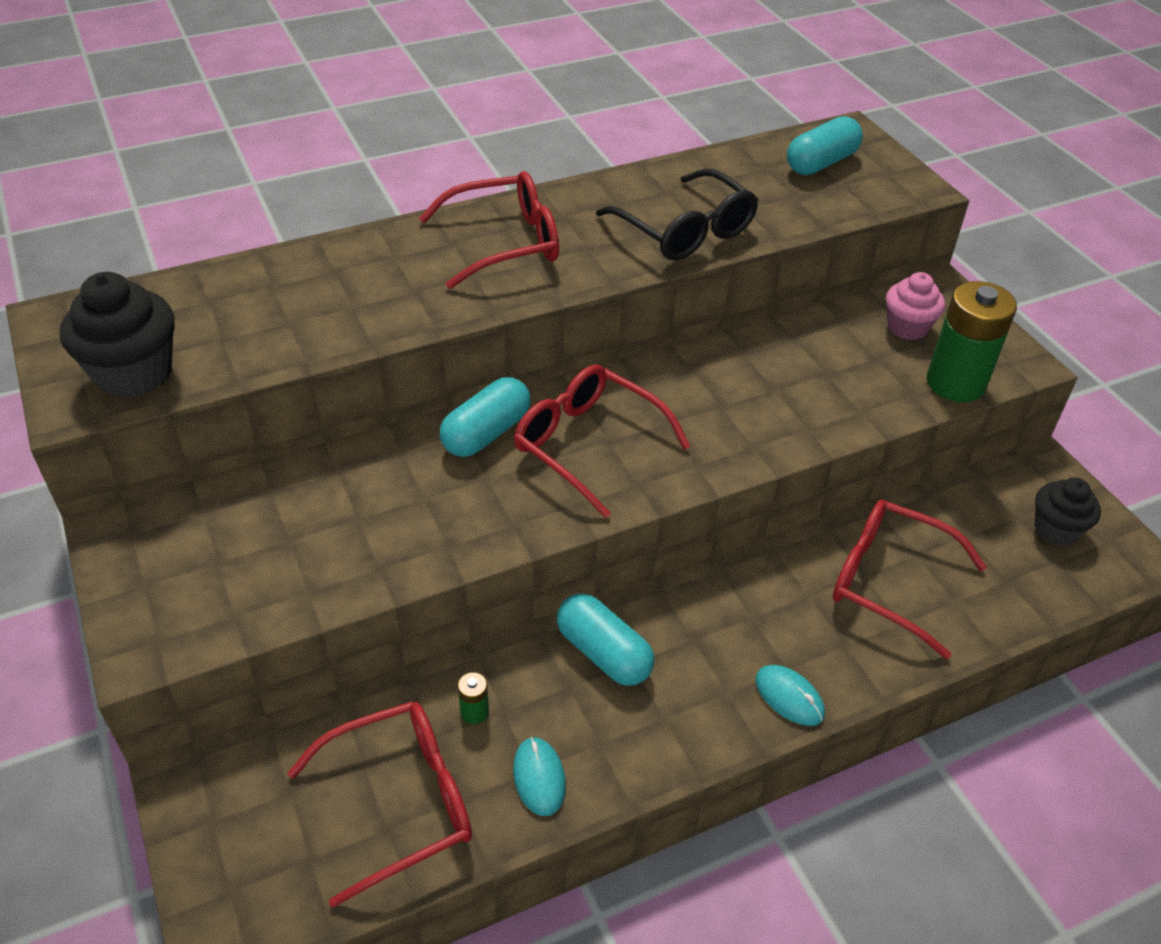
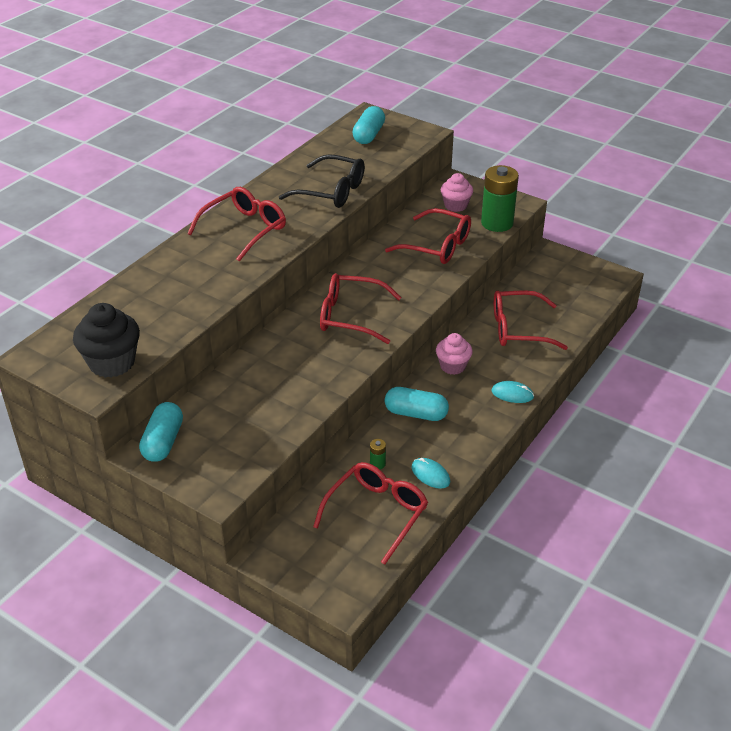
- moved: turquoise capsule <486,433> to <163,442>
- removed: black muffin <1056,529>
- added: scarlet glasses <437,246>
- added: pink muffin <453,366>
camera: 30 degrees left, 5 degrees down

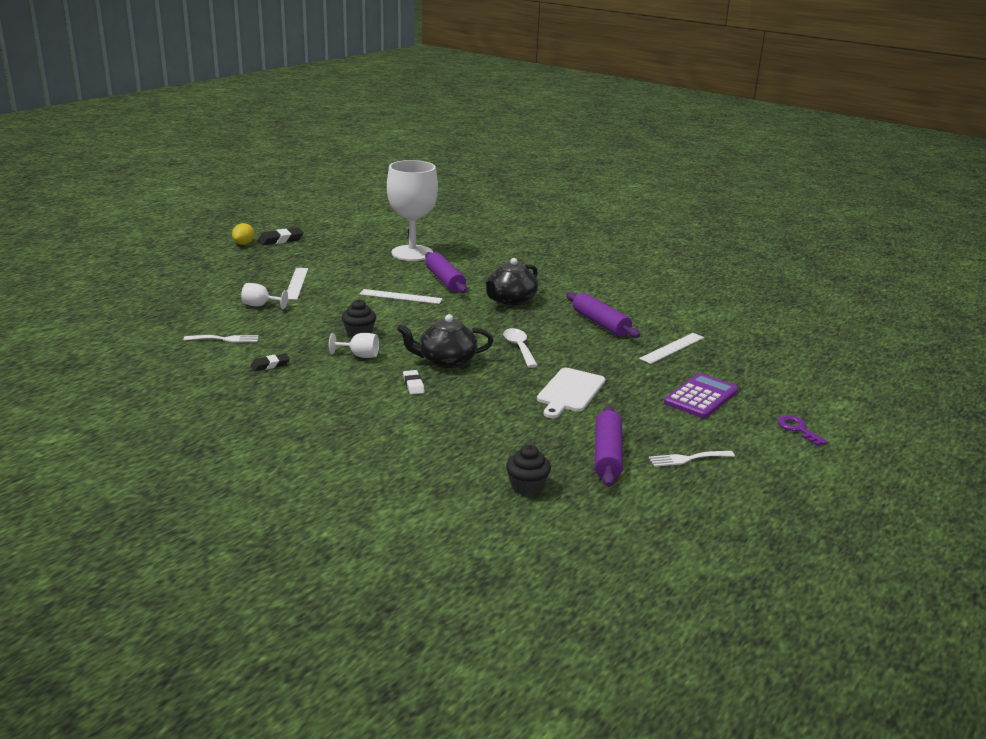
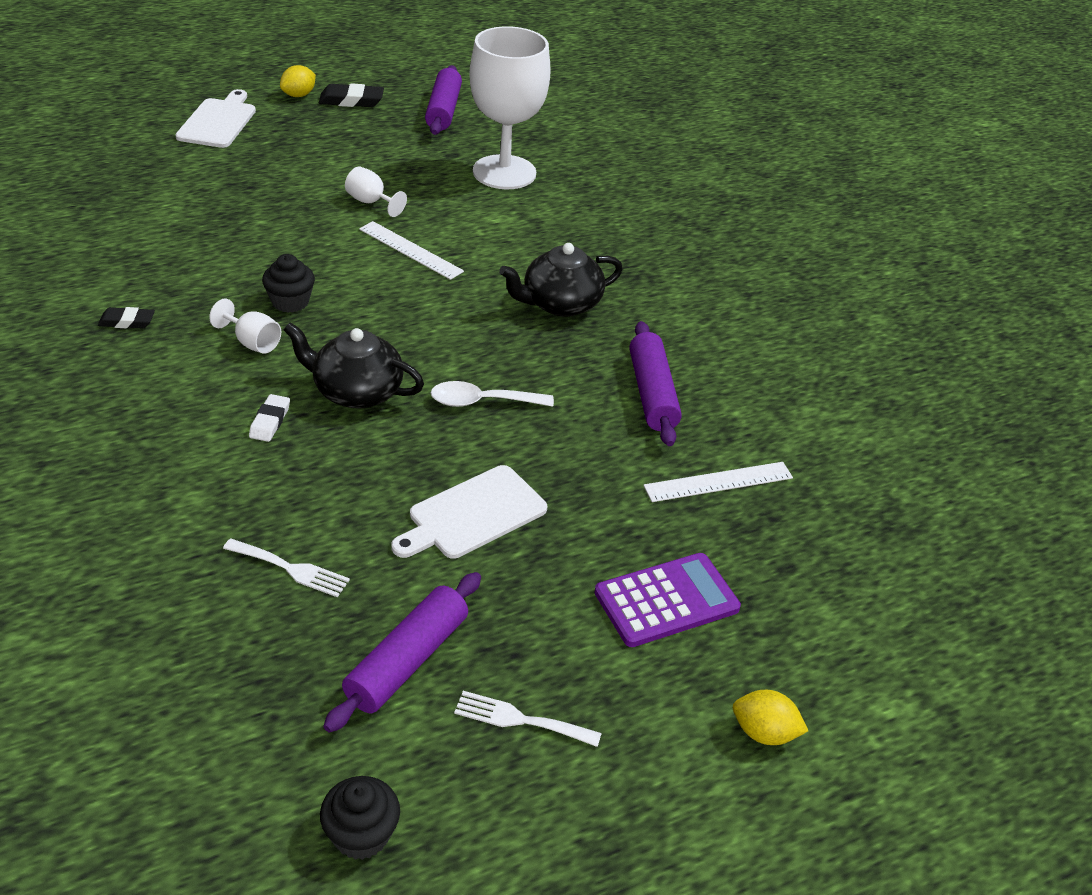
- moved: white dinner fork <225,339> to <291,569>
- moved: white wine glass <260,305> to <371,202>
- removed: white straightedge <296,283>
- moved: violet rolling pin <445,280> to <443,110>
- turned: white teaspoon <519,348> = <482,402> 105 degrees counterclockwise
- moved: black muffin <527,486> to <361,834>
- replaced: violet door key <798,429> to yellow toy lemon <764,733>
- added: white bread board <218,122>
camera: 25 degrees right, 15 degrees up

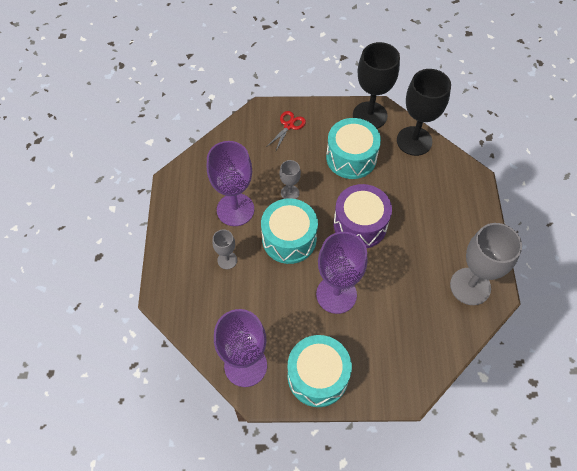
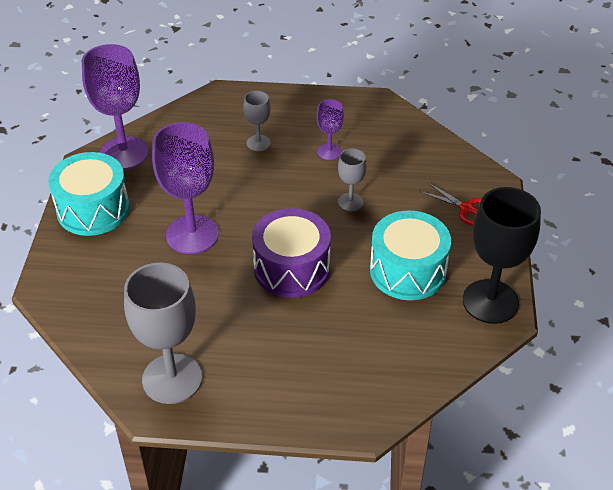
- resized: violet wine glass <235,209> = <329,152> x0.50
- removed: turquoise toy drum <289,239>
- removed: black wine glass <414,141>
camera: 95 degrees right, 15 degrees down

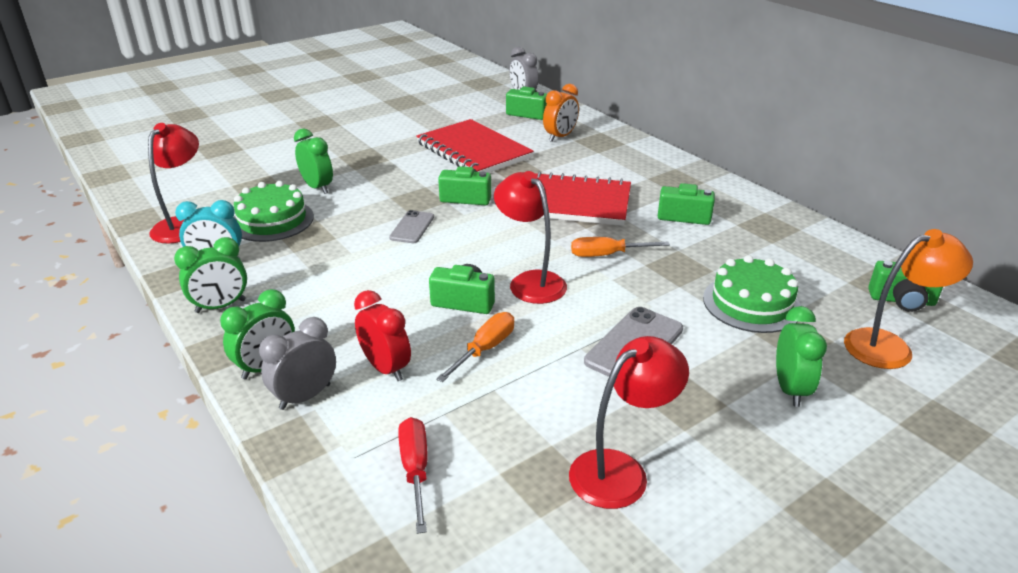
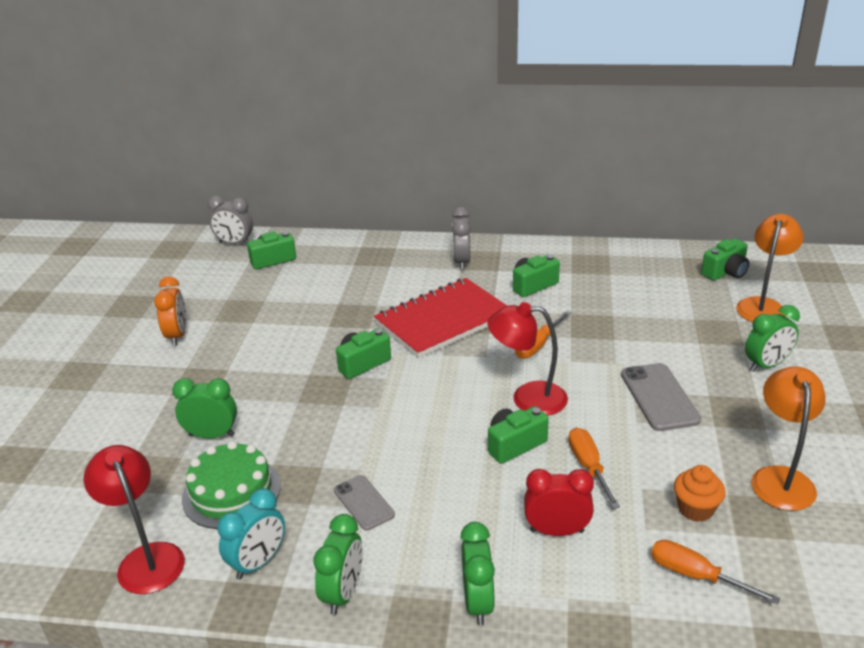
- moved: grey clock <305,396> to <461,262>
- moved: grey phone <412,227> to <363,503>
- recoloured: scarlet screwdriver <415,470> to bright orange screwdriver <696,576>
- removed: scarlet notepad <473,151>
- moved: bright orange clock <560,137> to <177,335>
- recoloured: scarlet reading lamp <620,470> to bright orange reading lamp <780,478>
- removed: leaf-green layer cake <751,303>
- turned: leaf-green clock <790,389> = <766,365> 105 degrees clockwise
- added: bright orange muffin <695,509>
camera: 45 degrees left, 0 degrees up

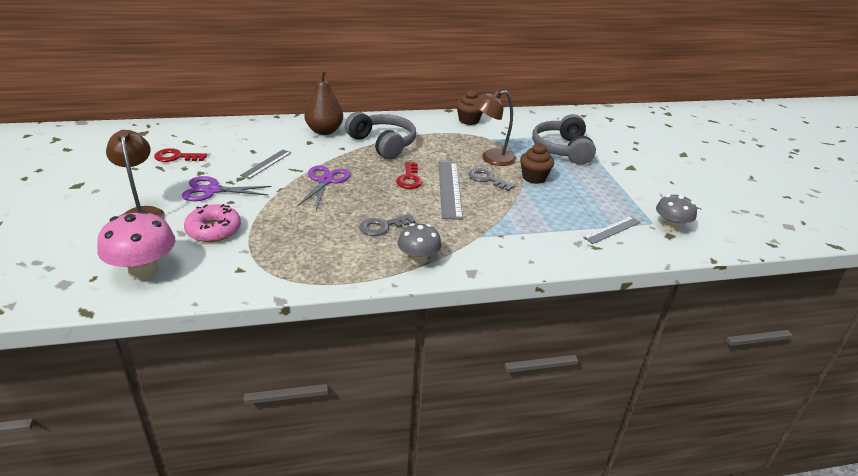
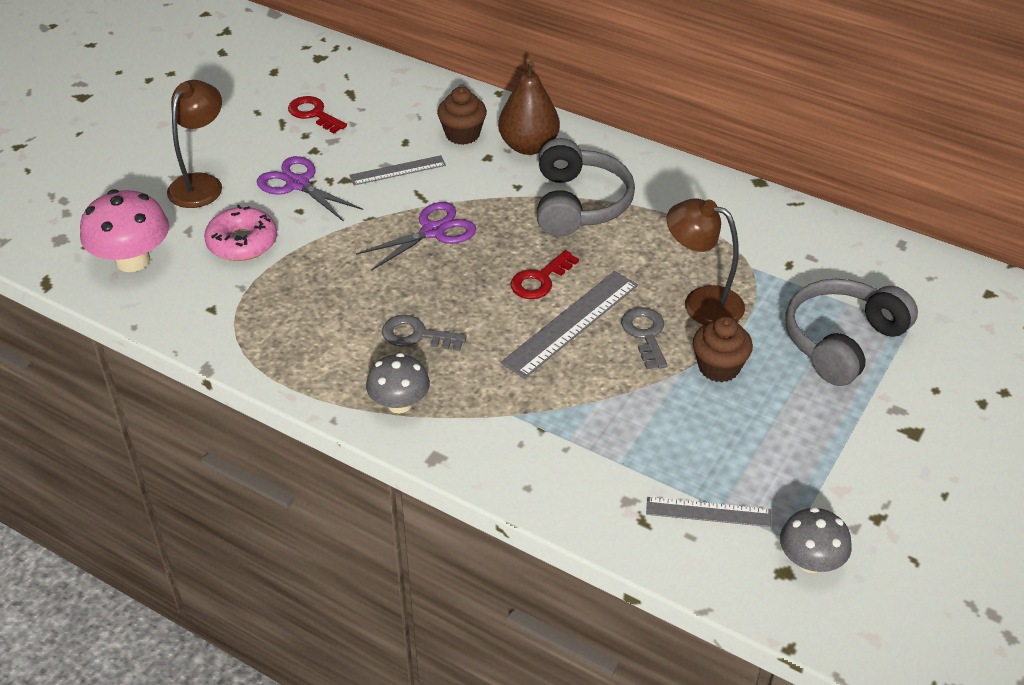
- moved: dark brown muffin <469,120> to <462,134>
camera: 45 degrees right, 10 degrees up

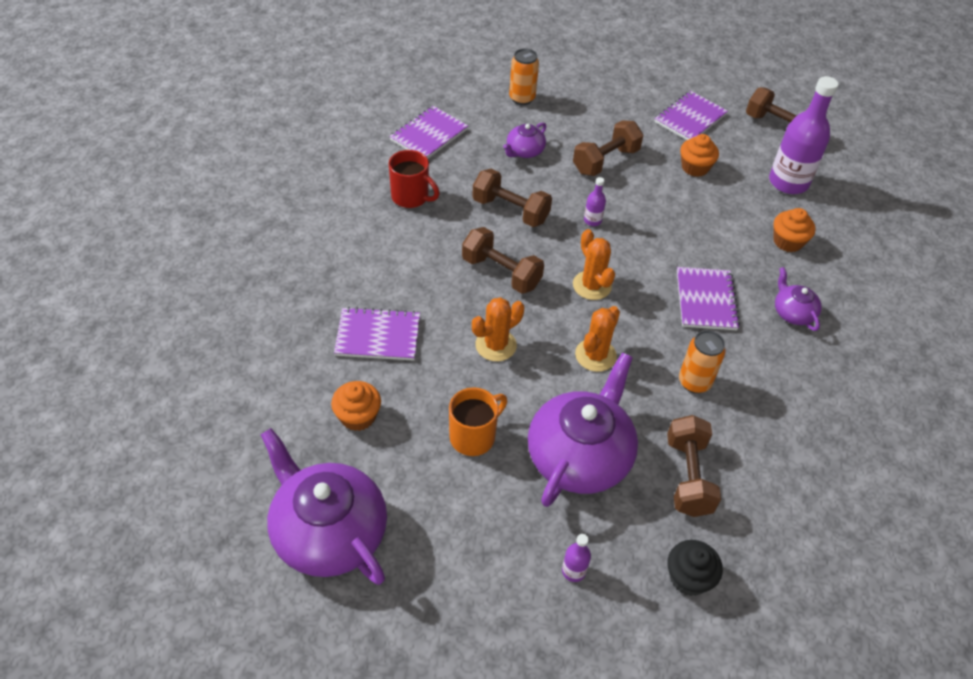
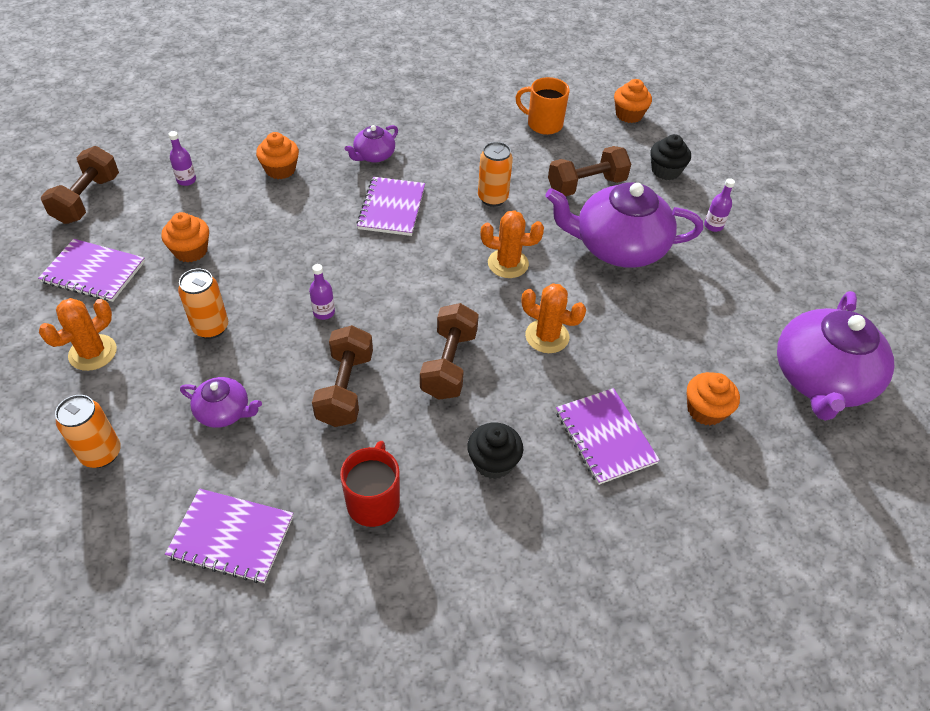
- moved: bright orange tea mug <474,436> to <543,124>
- replaced: dark brown free weight <605,161> to bright orange soda can <211,327>
- moved: bright orange cactus <592,285> to <93,353>
- turned: violet notepad <706,300> = <392,208> 60 degrees counterclockwise
- resized: violet drink bottle <788,182> = <186,180> x0.43
- added: black muffin <493,462>
- added: bright orange muffin <629,115>
camera: 115 degrees left, 0 degrees up

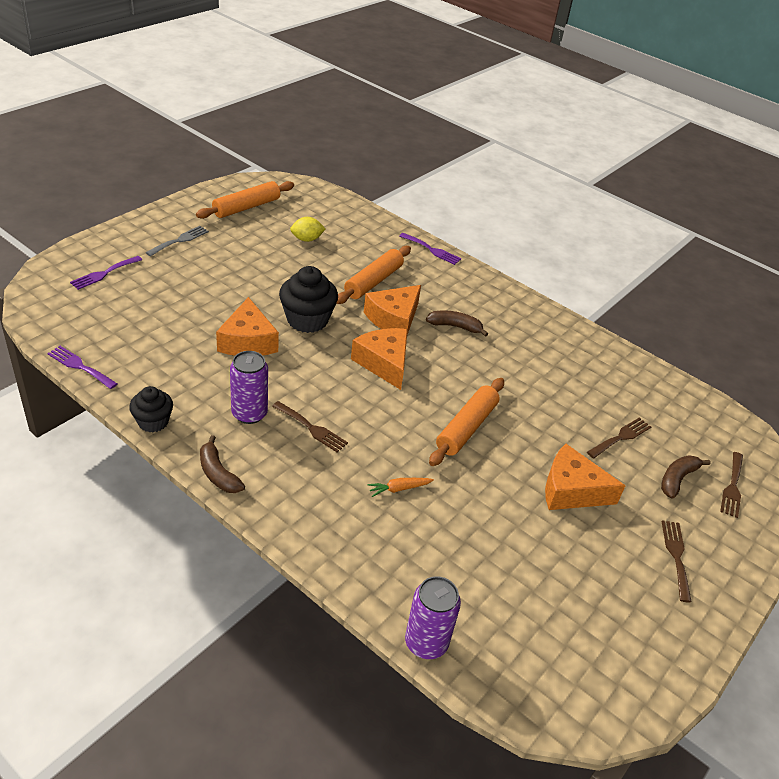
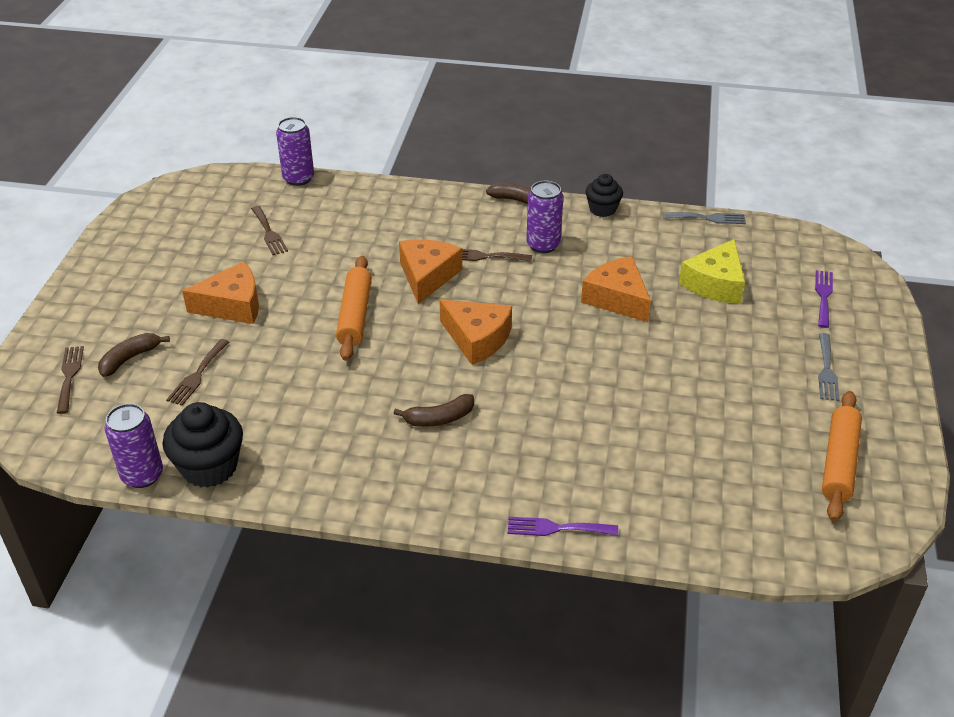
- recoloured: violet dinner fork <80,366> to grey dinner fork <708,218>
- moved: black muffin <307,320> to <209,467>
- removed: yellow toy lemon <307,239>
- removed: bright orange rolling pin <373,282>
- moved: bright orange cheese wedge <394,319> to <427,276>
- removed: bright orange carrot <398,489>
- turned: dark brown banana fruit <677,479> = <130,358> 150 degrees counterclockwise
- moved: dark brown dinner fork <676,556> to <269,233>
- added: violet soda can <142,475>
- added: yellow cheese wedge <715,283>
camera: 155 degrees right, 0 degrees up

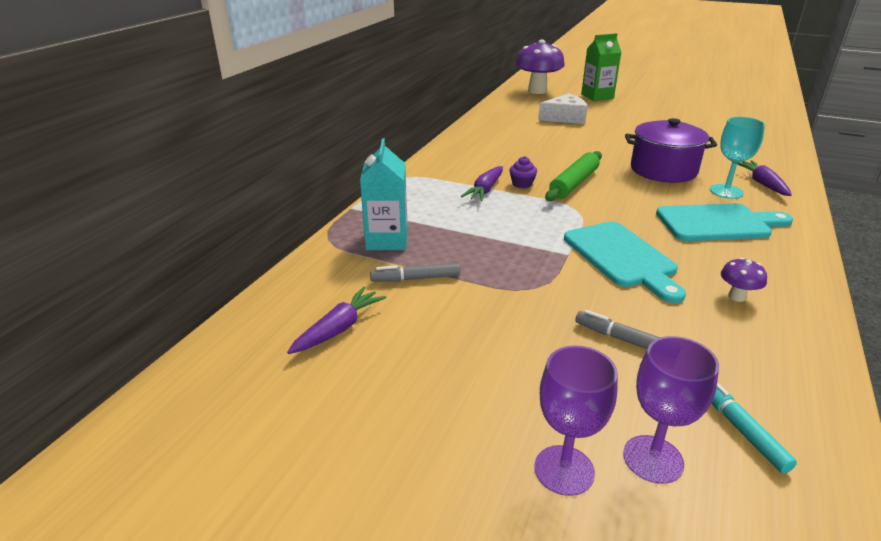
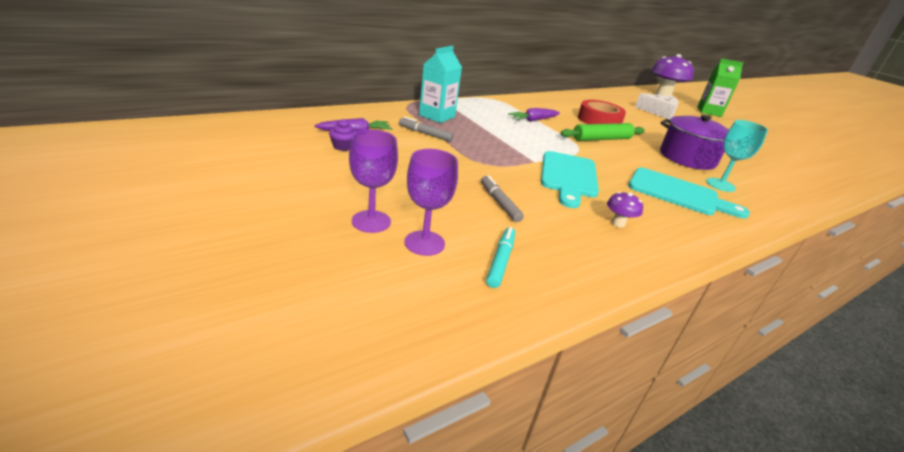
- moved: violet muffin <522,184> to <343,146>
- removed: violet carrot <762,183>
- added: scarlet tape <599,120>
camera: 30 degrees right, 0 degrees up

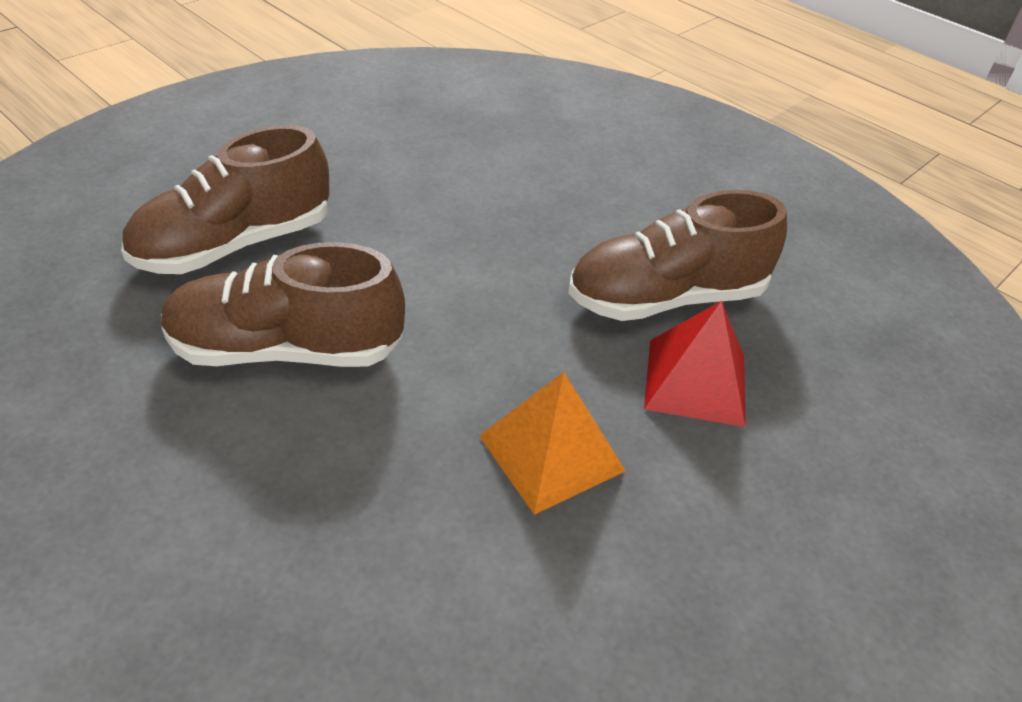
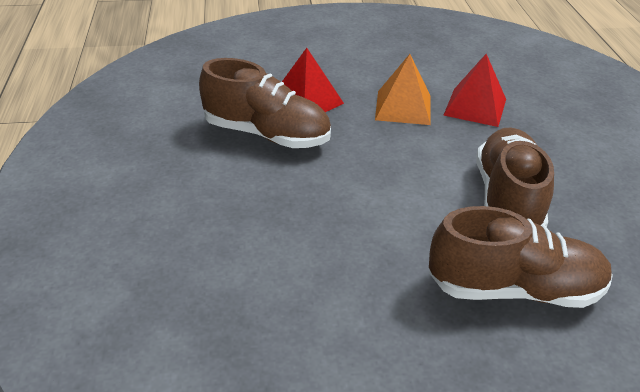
- turned: dark brown sneaker <286,350> = <507,199> 120 degrees counterclockwise
- added: scarlet pyramid shape <475,107>
camera: 140 degrees left, 5 degrees down

